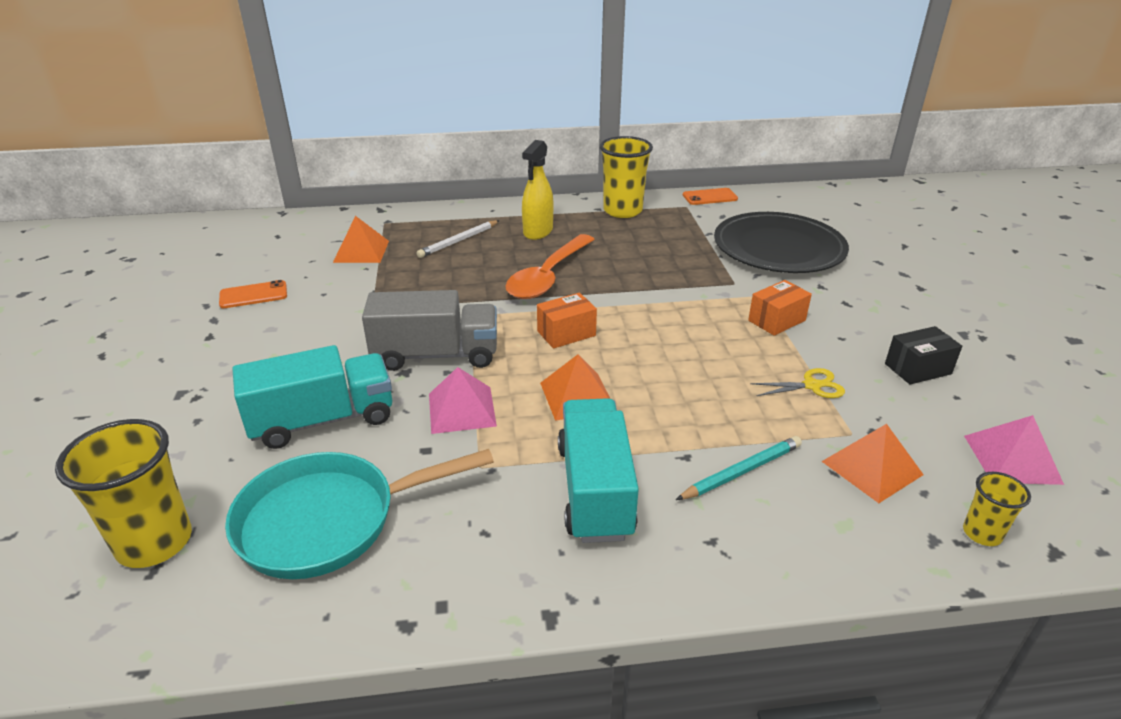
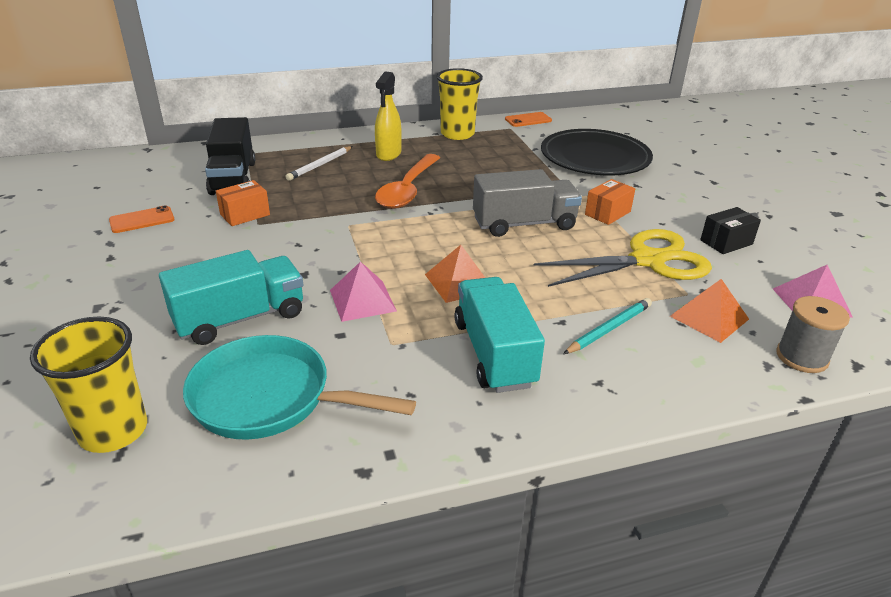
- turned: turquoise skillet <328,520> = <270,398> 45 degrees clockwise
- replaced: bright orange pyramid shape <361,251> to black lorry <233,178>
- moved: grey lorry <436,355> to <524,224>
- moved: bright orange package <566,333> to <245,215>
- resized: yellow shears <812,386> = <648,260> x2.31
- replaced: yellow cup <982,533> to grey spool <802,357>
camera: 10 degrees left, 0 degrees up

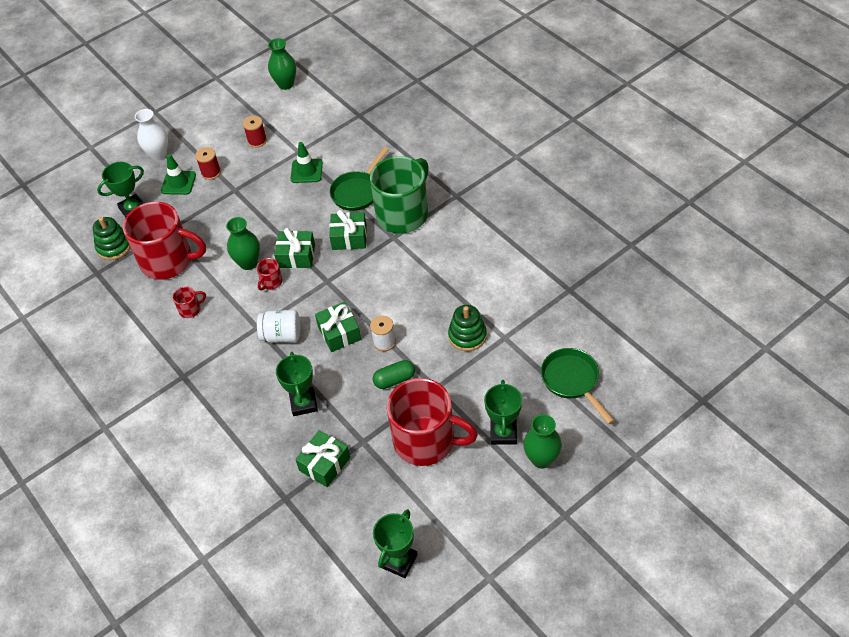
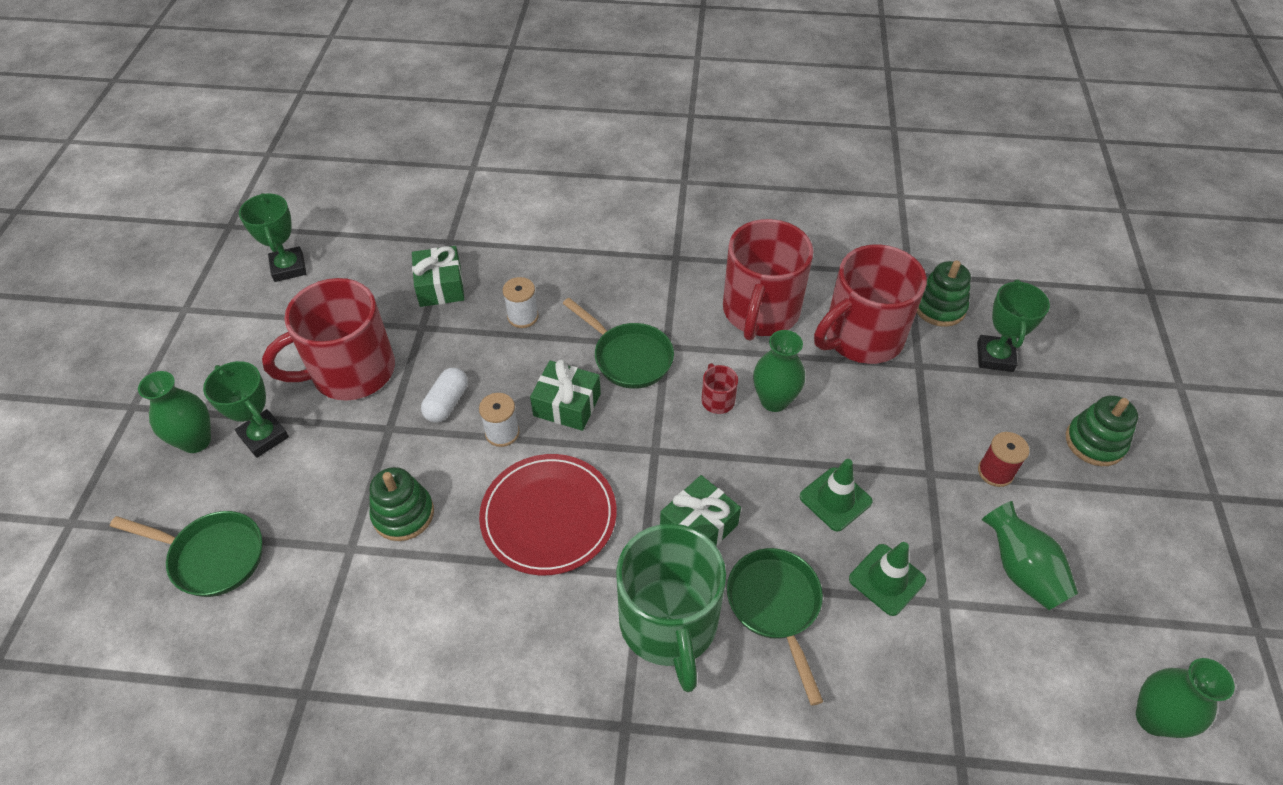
- replaced: white flower vase <158,154> to leaf-green stacking rings <1094,442>
- moved: leaf-green safety cone <178,183> to <835,499>
- resized: scarlet tea mug <190,309> = <760,312> x2.49
- replaced: scarlet spool <257,141> to leaf-green flower vase <1021,570>
- replaced: white jar <281,335> to leaf-green skillet <628,357>
- removed: leaf-green wrapped gift <296,256>
- replaced: leaf-green trophy <303,403> to white spool <523,316>
- recoloured: leaf-green capsule <394,380> to white capsule <447,403>
- added: scarlet dinner plate <548,516>
camera: 130 degrees right, 0 degrees up

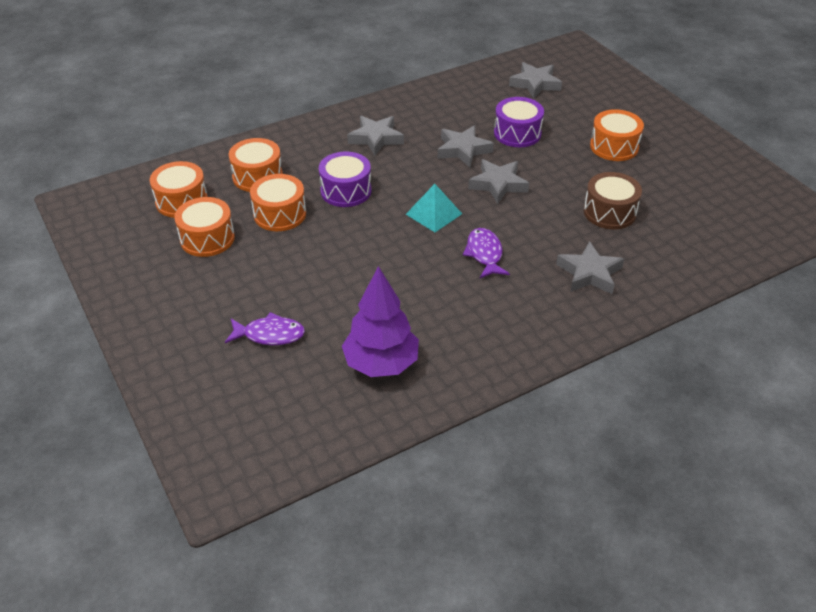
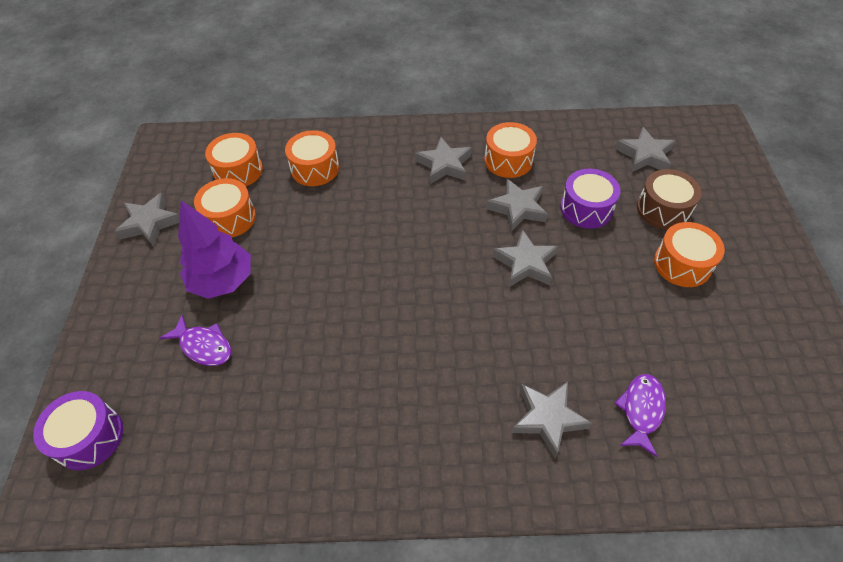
- moved: bright orange toy drum <280,214> to <508,160>
- moved: violet toy drum <346,191> to <89,437>
- moved: violet tree <381,364> to <223,281>
- removed: turquoise pyramid shape <434,214>
- moved: violet fish figure <484,254> to <641,410>
- moved: dark brown toy drum <609,212> to <663,209>
- added: grey star shape <150,223>
camera: 30 degrees right, 10 degrees up

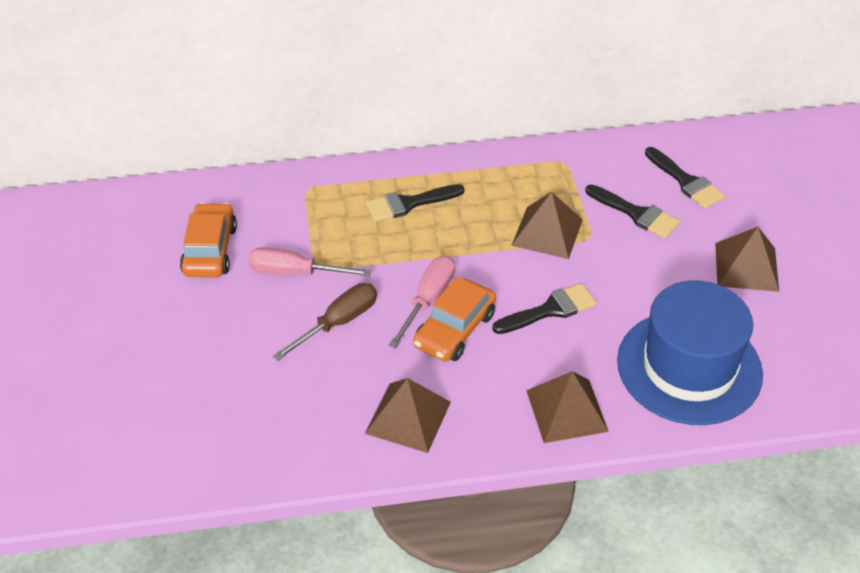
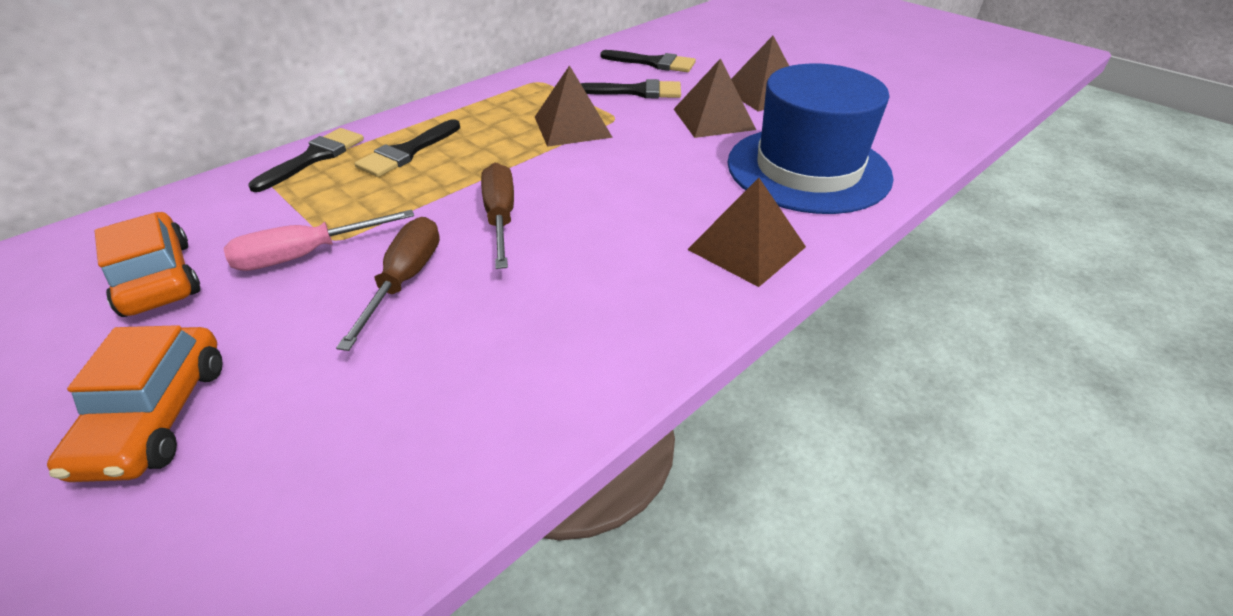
- moved: dark brown pyramid shape <408,417> to <713,119>
- recoloured: pink screwdriver <428,300> to dark brown screwdriver <500,217>
- moved: bright orange toy car <455,330> to <156,417>
- moved: black paint brush <550,310> to <315,157>
camera: 35 degrees left, 5 degrees down

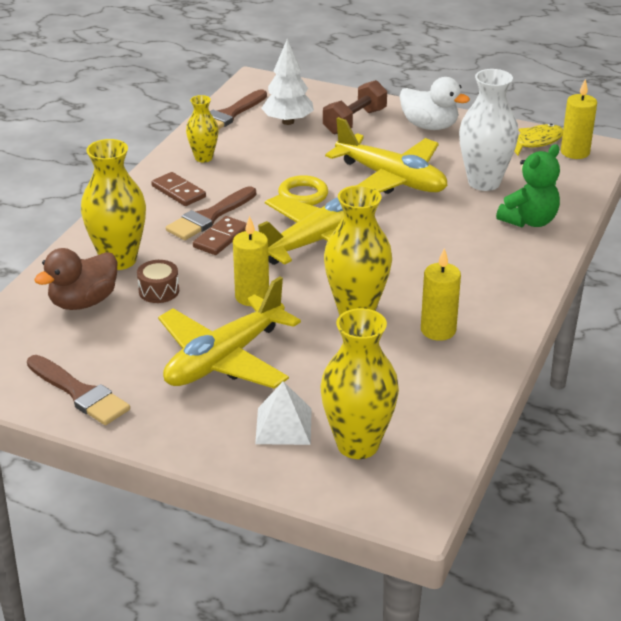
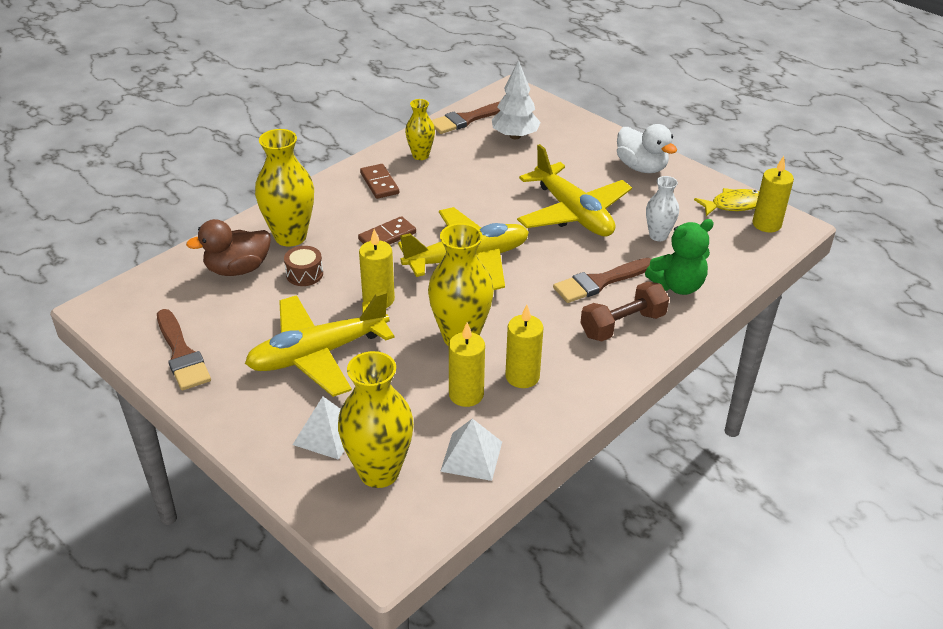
- moved: dark brown paint brush <209,217> to <600,282>
- removed: yellow ring <303,195>
- moved: dark brown free weight <355,121> to <622,325>
- resized: white flower vase <484,182> = <658,236> x0.57
- added: white pyramid shape <471,456>
- added: yellow wax candle <466,394>
camera: 20 degrees right, 5 degrees up

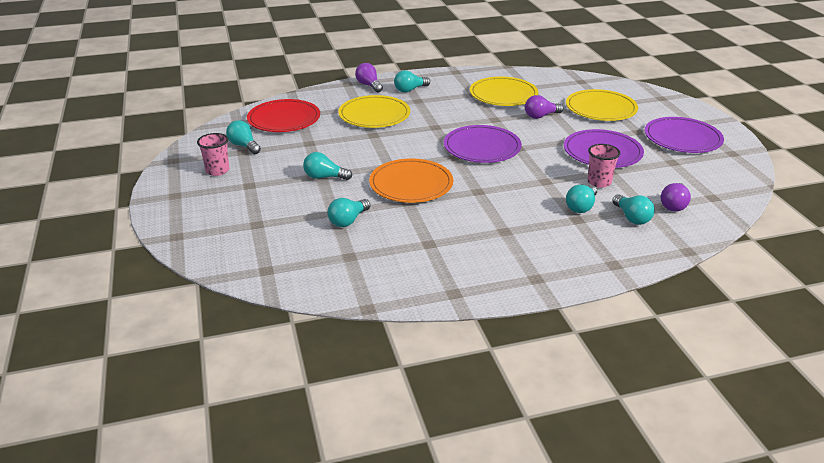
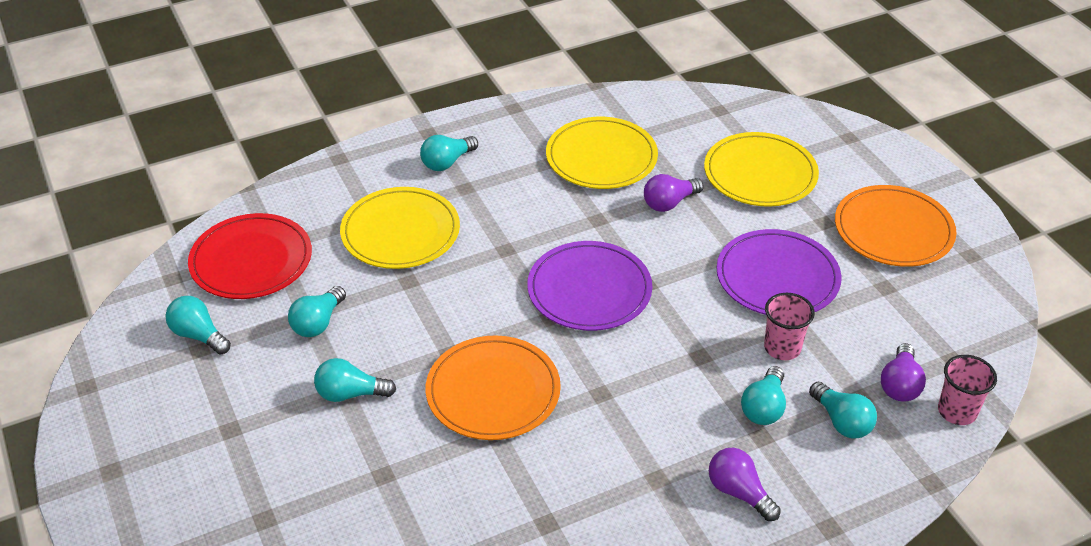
- moved: pink cup <217,171> to <957,411>
- moved: turquoise bulb <348,221> to <318,323>
- moved: violet bulb <369,85> to <739,492>
- recoloured: violet dinner plate <682,138> to bright orange dinner plate <893,230>
camera: 10 degrees left, 10 degrees up

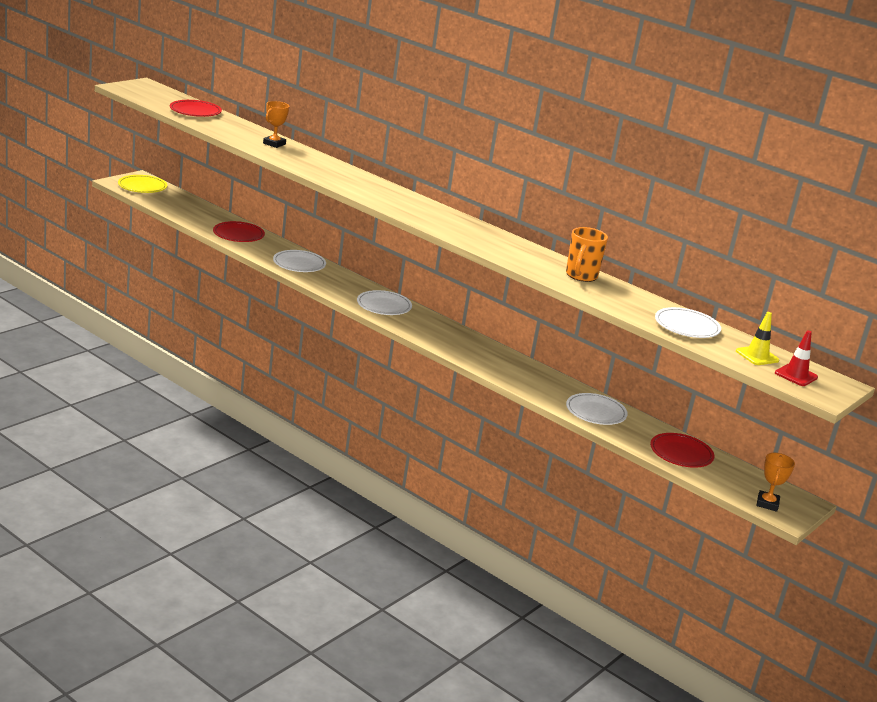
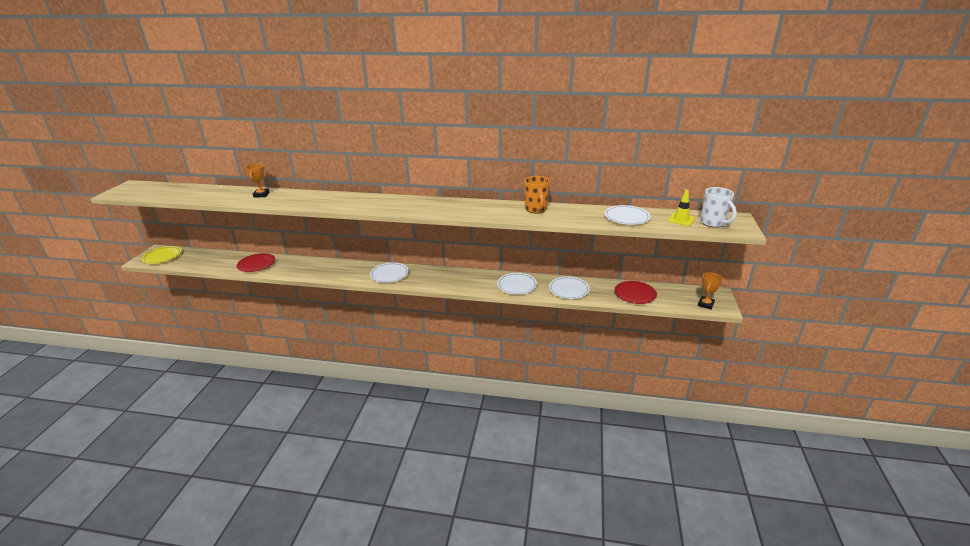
- removed: scarlet dinner plate <195,111>
- moved: white dinner plate <299,264> to <517,285>
- turned: bright orange trophy <767,503> = <705,304> 45 degrees clockwise
- replaced: scarlet safety cone <796,375> to white tea mug <713,223>
camera: 25 degrees left, 5 degrees up

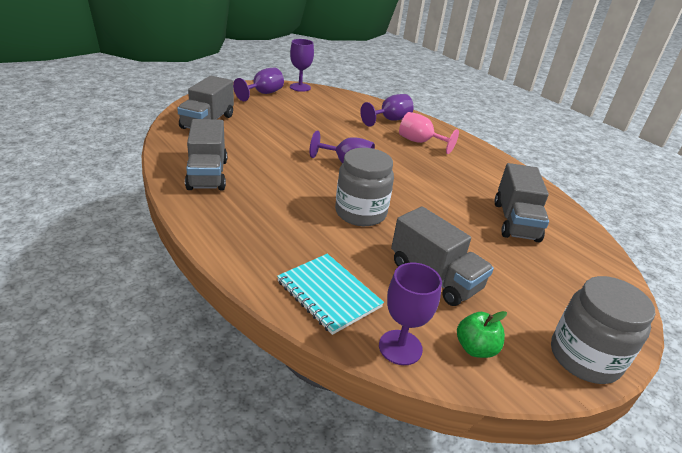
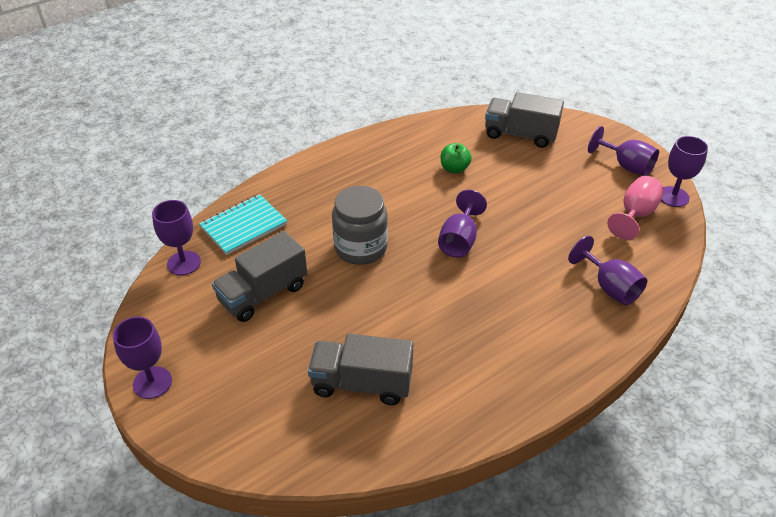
- removed: grey lorry <207,174>
- moved: pink wine glass <420,142> to <635,214>
- moved: leaf-green toy apple <475,348> to <454,169>
- replaced: grey jar <584,357> to violet wine glass <152,382>
camera: 95 degrees right, 10 degrees up

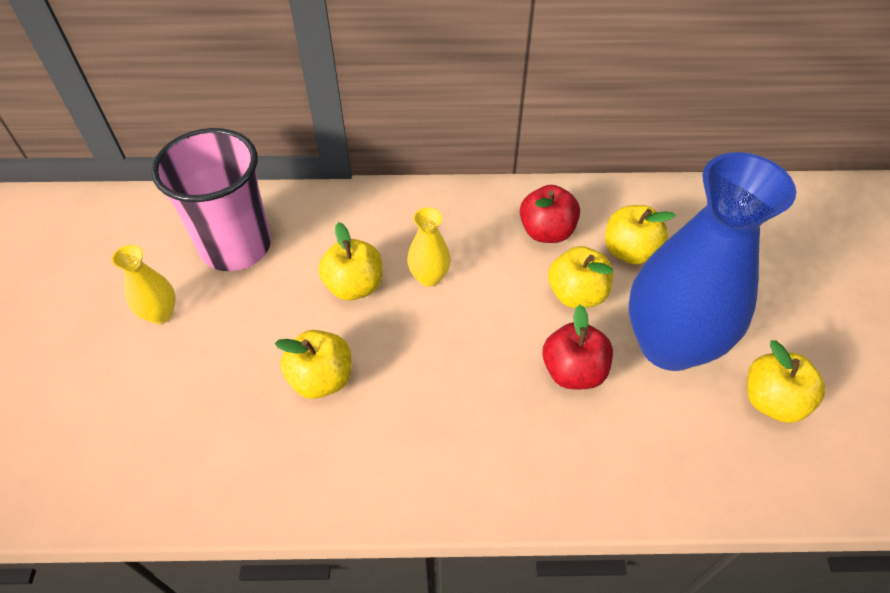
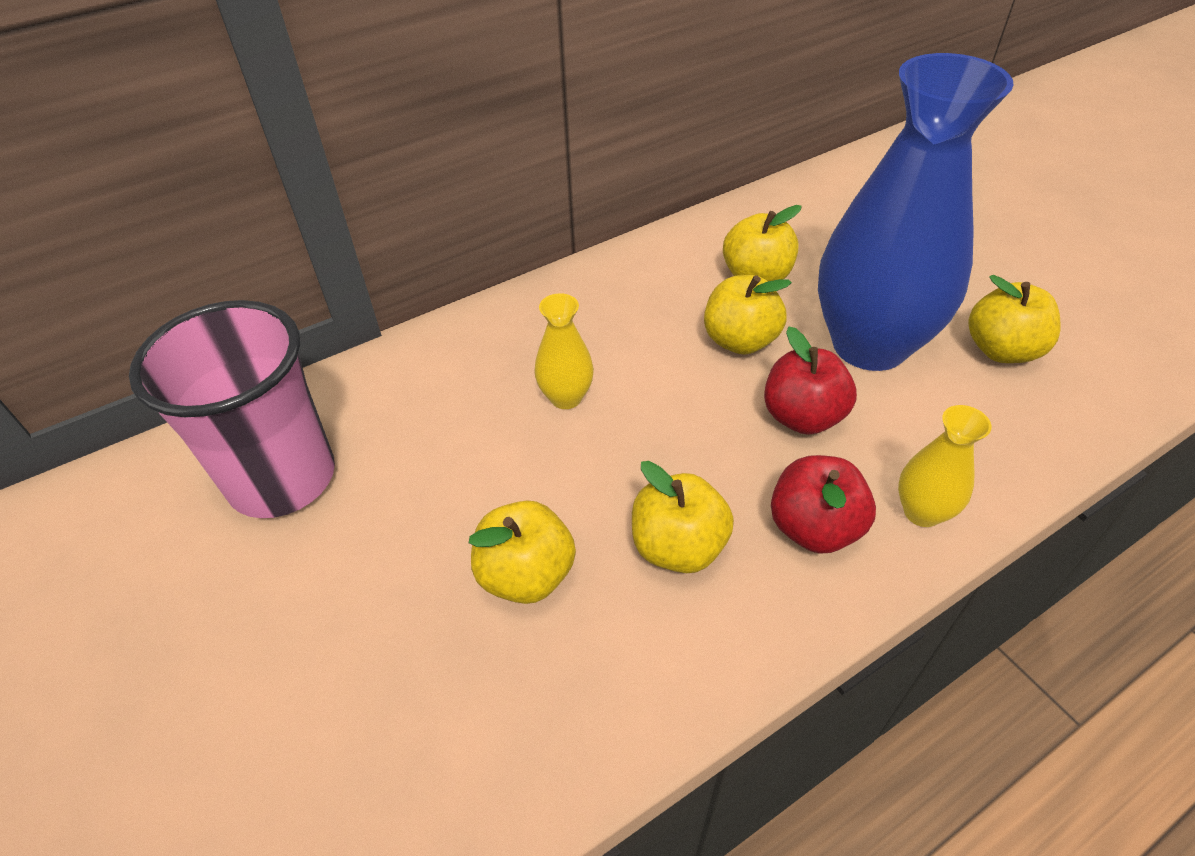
- moved: yellow flower vase <160,314> to <922,512>
- moved: yellow toy apple <354,286> to <678,547>
- moved: scarlet toy apple <546,232> to <814,528>
camera: 30 degrees left, 5 degrees down

